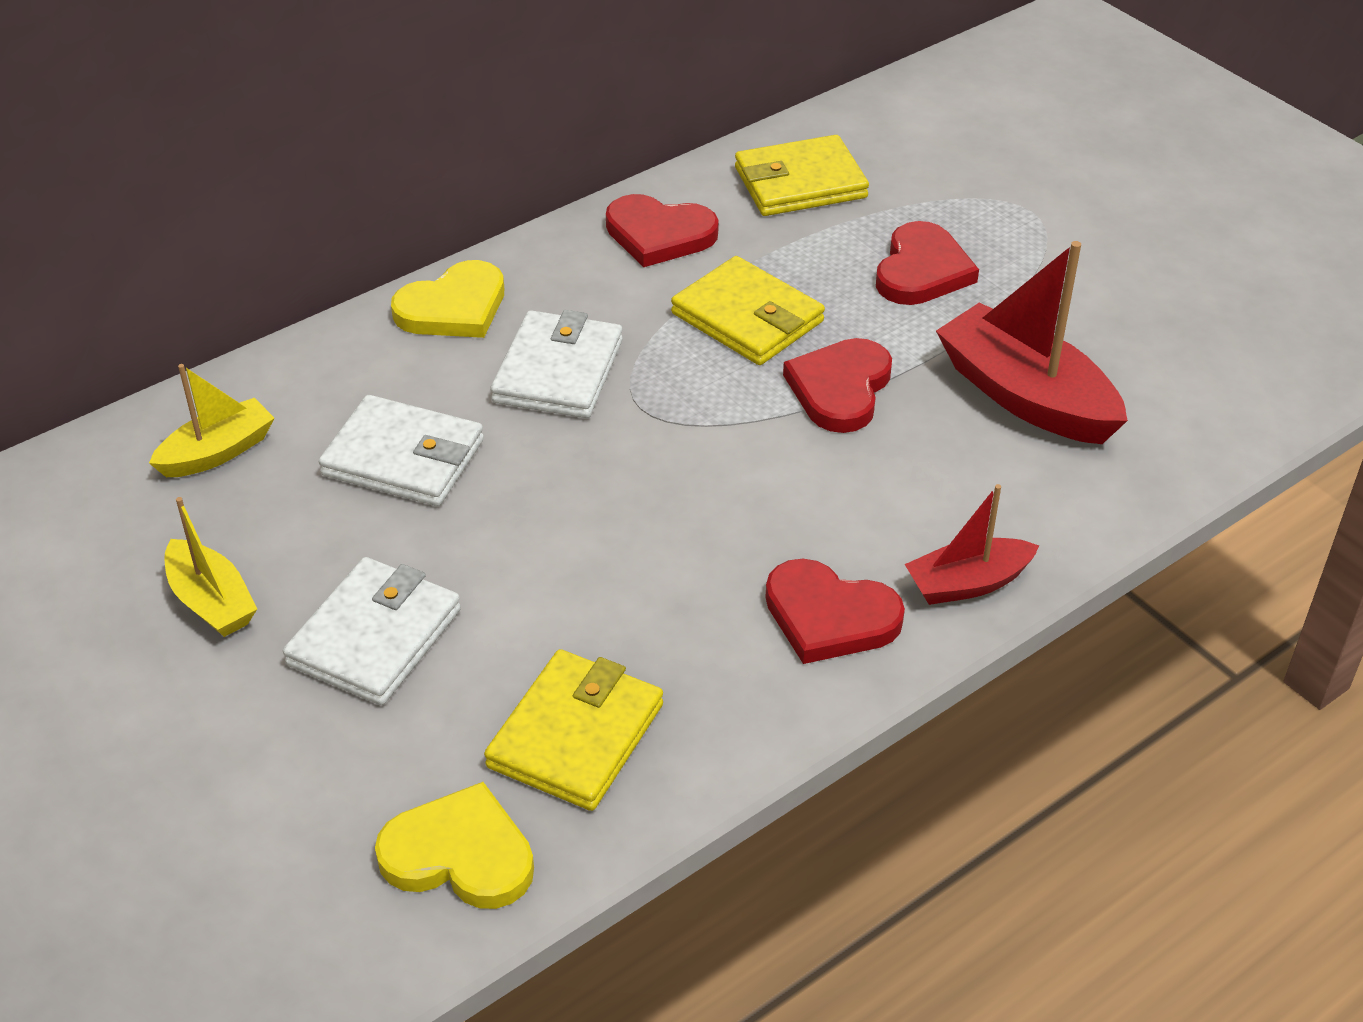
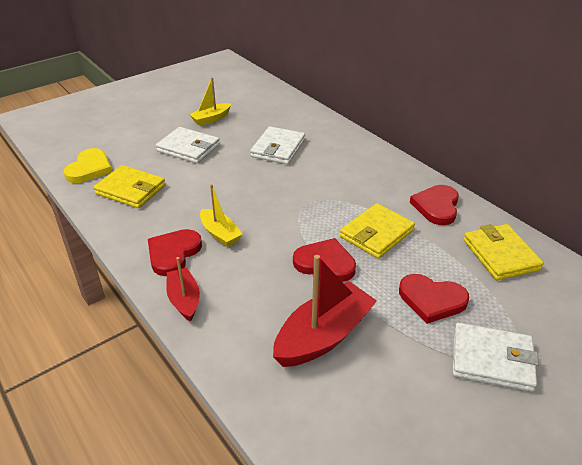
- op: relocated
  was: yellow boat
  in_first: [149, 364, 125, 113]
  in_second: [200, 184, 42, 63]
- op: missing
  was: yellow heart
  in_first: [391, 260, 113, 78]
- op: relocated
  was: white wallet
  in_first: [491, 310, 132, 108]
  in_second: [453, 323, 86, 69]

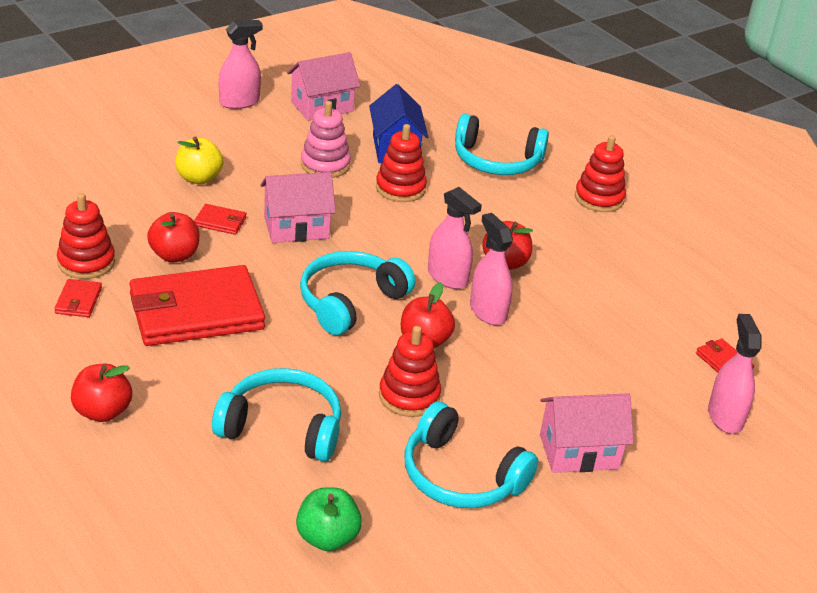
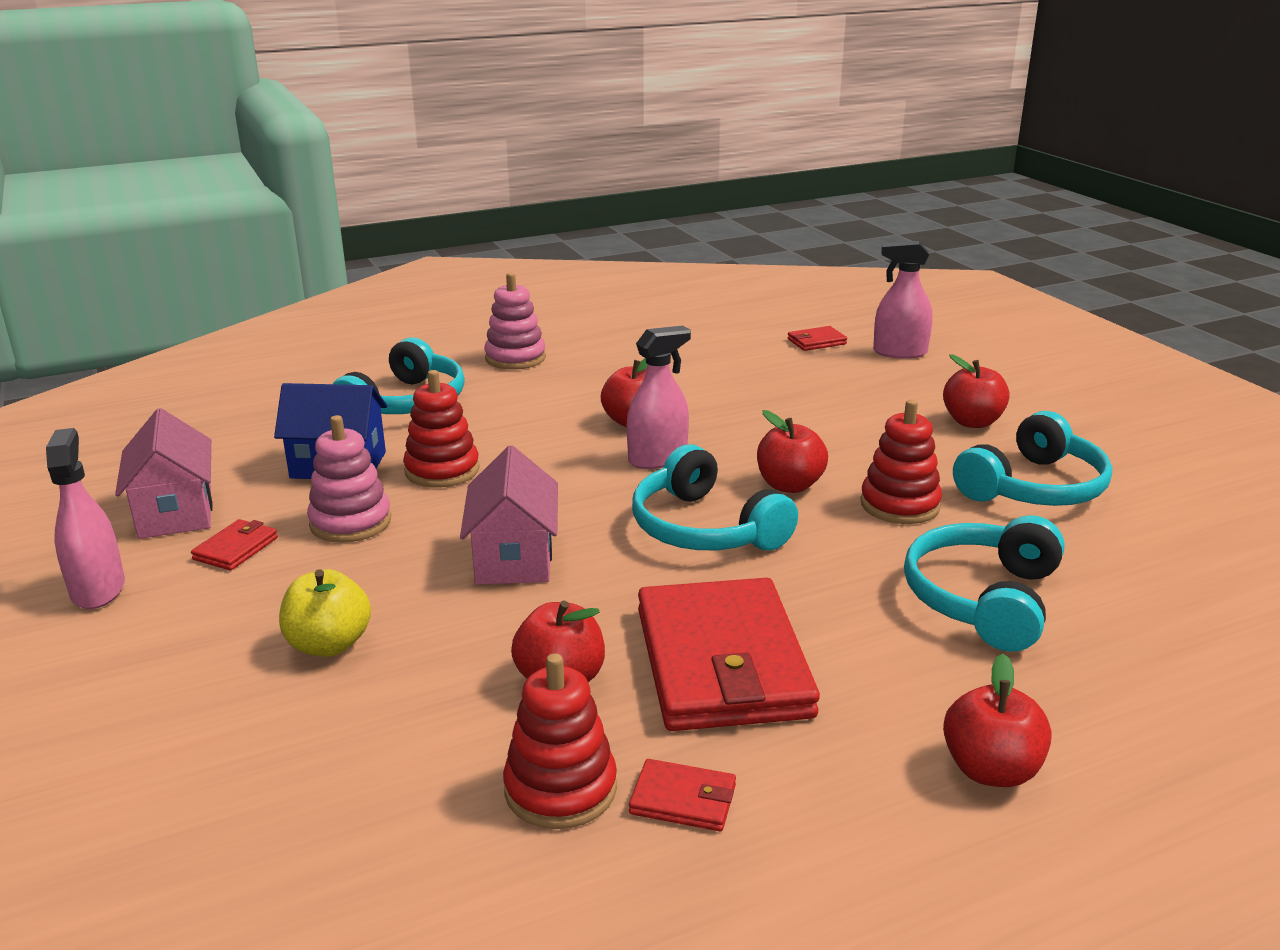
- op: relocated
  was: red wallet
  in_first: [194, 204, 53, 31]
  in_second: [191, 519, 87, 51]
- op: missing
  was: green apple
  in_first: [296, 487, 66, 64]
- op: missing
  was: pink spray bottle
  in_first: [470, 213, 43, 112]
- op: exchanged
  was: pink house
  now: red apple
  in_first: [540, 393, 94, 80]
  in_second: [943, 354, 67, 74]
- op: colour
  was: red stacking toy
  now: pink stacking toy
  in_first: [575, 135, 51, 77]
  in_second: [484, 273, 62, 97]

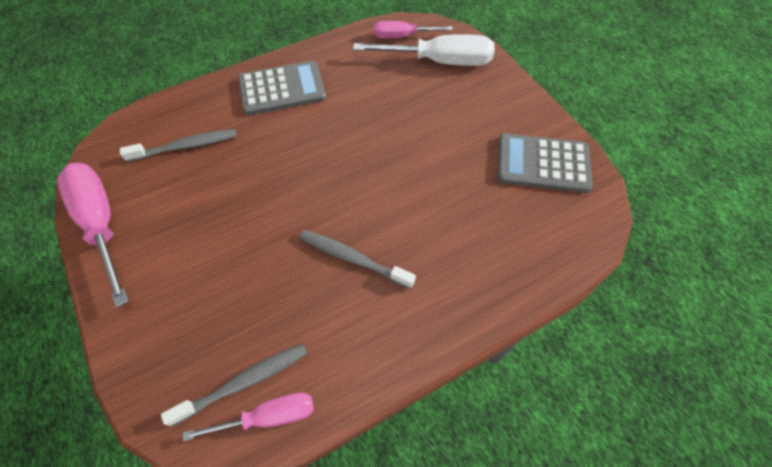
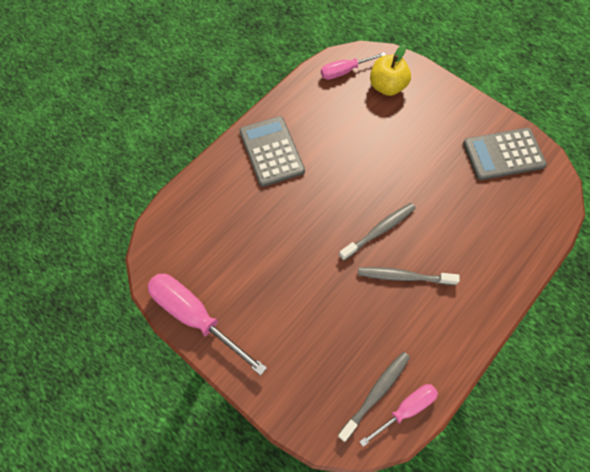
- op: relocated
  was: grey toothbrush
  in_first: [120, 129, 117, 33]
  in_second: [339, 203, 77, 58]
- op: spun
  was: grey calculator
  in_first: [238, 61, 88, 54]
  in_second: [240, 116, 65, 71]
  clockwise: -75
- op: exchanged
  was: white screwdriver
  now: yellow apple
  in_first: [353, 34, 142, 32]
  in_second: [370, 44, 41, 52]

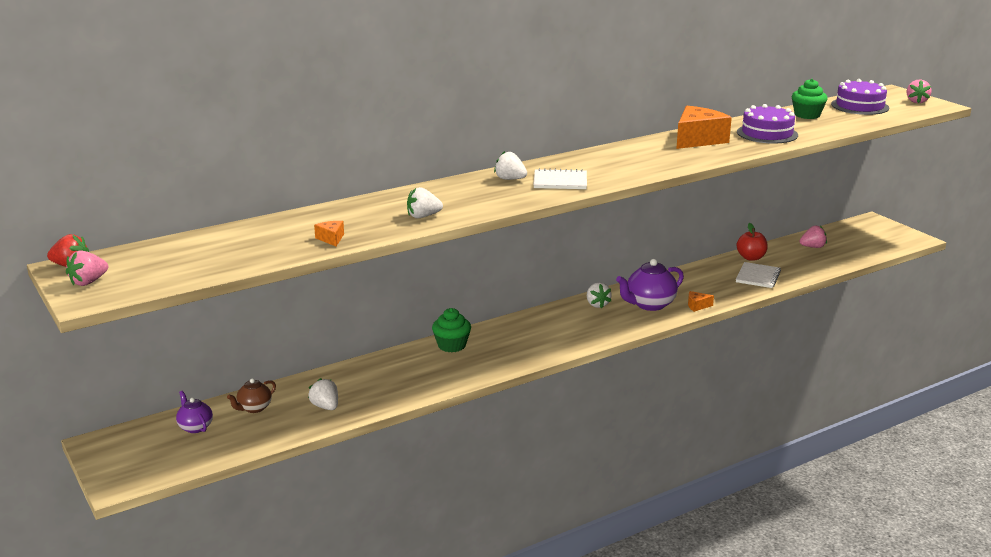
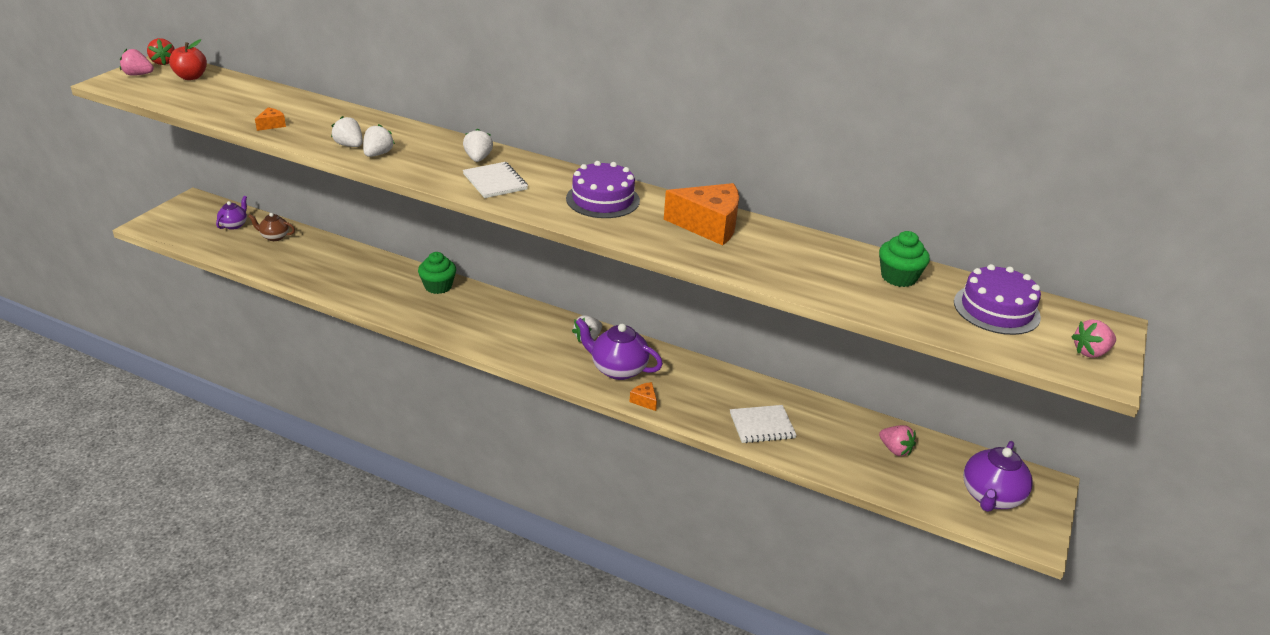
- op: relocated
  was: white strawberry
  in_first: [308, 378, 30, 32]
  in_second: [363, 124, 32, 33]
- op: relocated
  was: purple cake
  in_first: [737, 104, 61, 40]
  in_second: [566, 161, 74, 57]
- op: relocated
  was: red apple
  in_first: [737, 223, 31, 38]
  in_second: [169, 39, 38, 41]
- op: appeared
  now: purple teapot
  in_second: [963, 441, 70, 71]

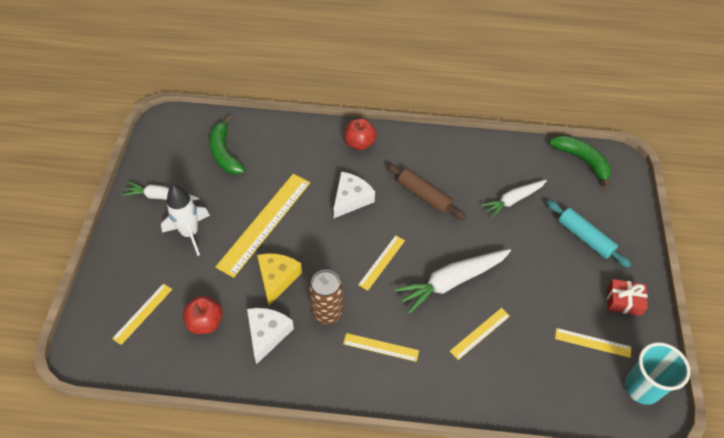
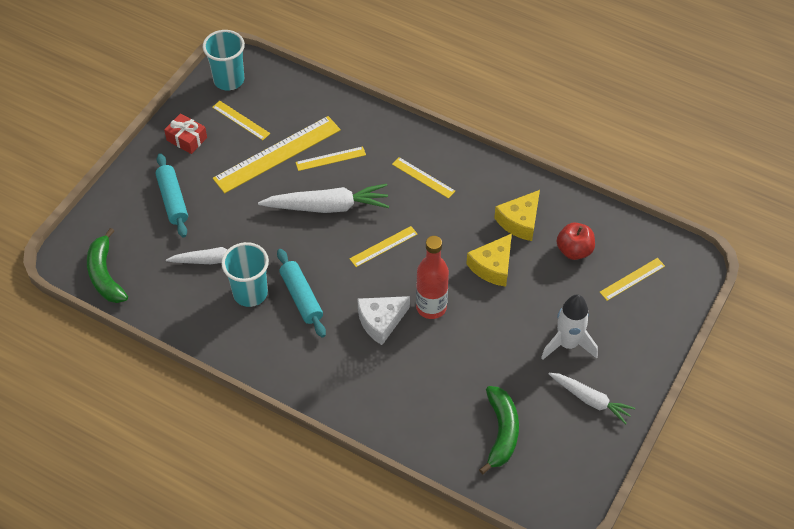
- op: relocated
  was: yellow ruler
  in_first: [215, 174, 95, 104]
  in_second: [213, 116, 128, 77]
- op: colour
  was: white cheese
  now: yellow cheese
  in_first: [247, 308, 47, 56]
  in_second: [494, 190, 46, 51]
- op: missing
  was: brown can
  in_first: [309, 270, 34, 54]
- op: missing
  was: red apple
  in_first: [344, 118, 33, 32]
- op: colour
  was: brown rolling pin
  now: turquoise rolling pin
  in_first: [386, 163, 80, 57]
  in_second: [277, 249, 49, 89]
- op: appeared
  now: turquoise cup
  in_second: [221, 242, 48, 65]
- op: appeared
  now: red bottle
  in_second: [416, 236, 33, 83]

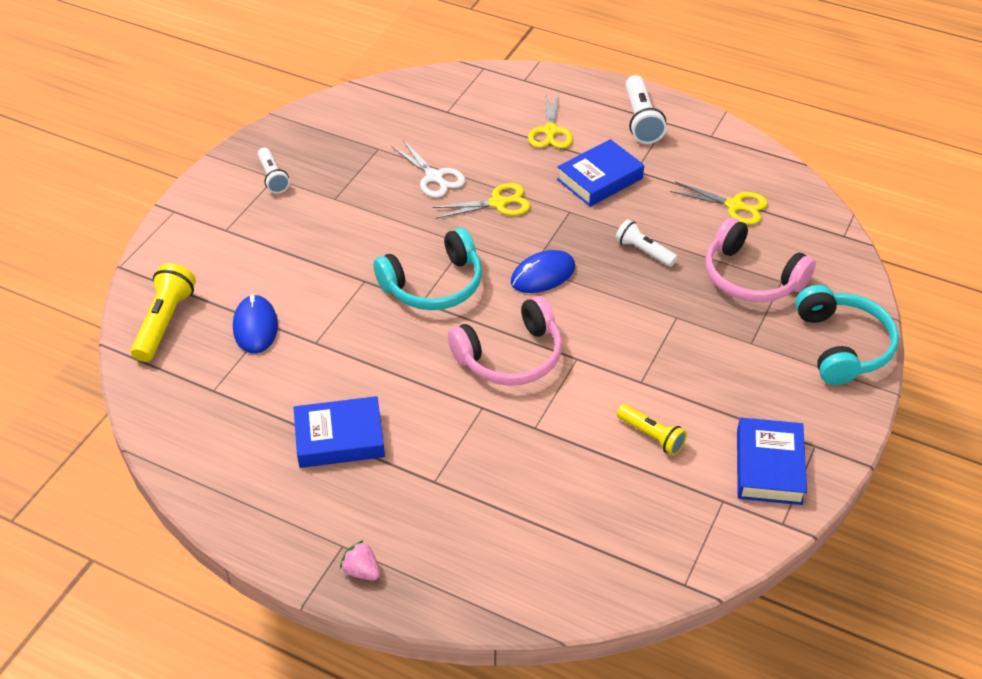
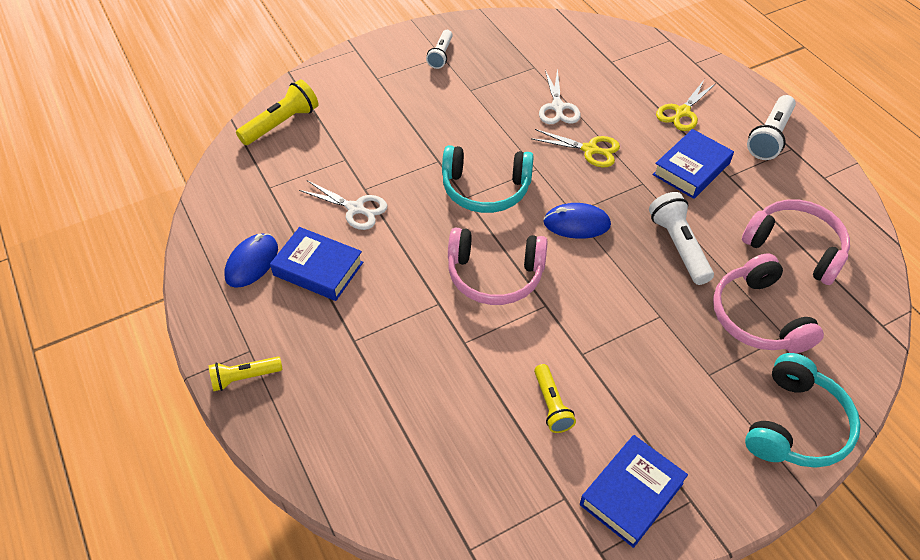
- op: relocated
  was: blue mouse
  in_first: [233, 294, 45, 60]
  in_second: [224, 233, 54, 55]
- op: exchanged
  was: pink strawberry
  now: yellow flashlight
  in_first: [340, 540, 40, 40]
  in_second: [209, 357, 74, 34]
- op: spun
  was: blue book
  in_first: [557, 139, 87, 68]
  in_second: [653, 129, 81, 70]
  clockwise: -45
- op: size
  was: white flashlight
  in_first: [615, 219, 63, 48]
  in_second: [649, 192, 65, 93]
  ratio: 1.54
- op: exchanged
  was: yellow scissors
  now: pink headphones
  in_first: [670, 181, 98, 44]
  in_second: [742, 199, 108, 86]
- op: appeared
  now: white scissors
  in_second: [299, 180, 89, 50]

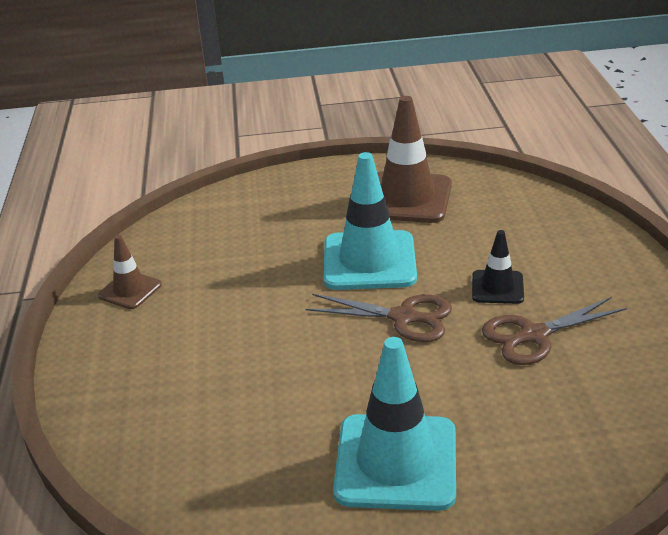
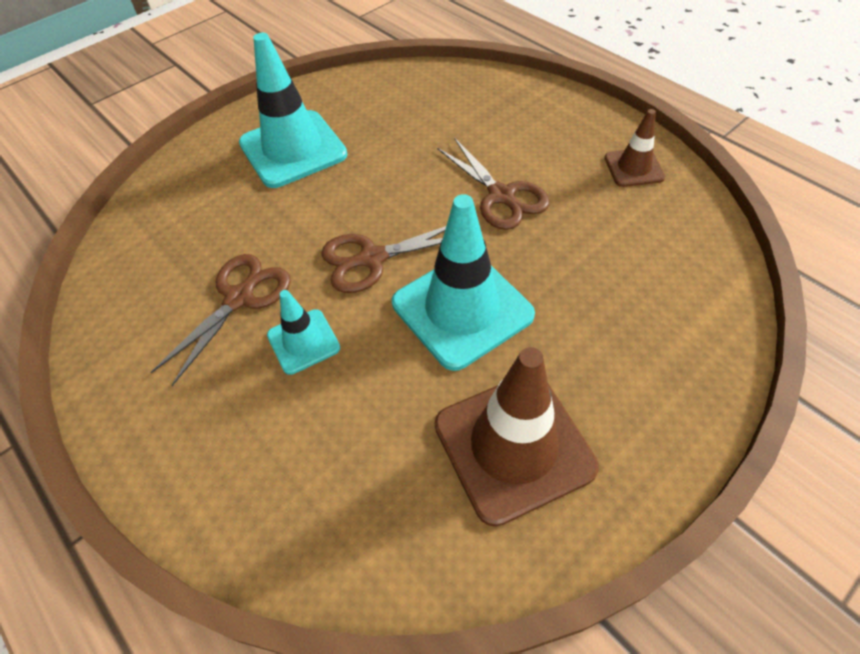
- op: colour
  was: black traffic cone
  now: turquoise traffic cone
  in_first: [472, 230, 52, 74]
  in_second: [267, 290, 73, 85]
- op: appeared
  now: brown scissors
  in_second: [437, 139, 113, 91]

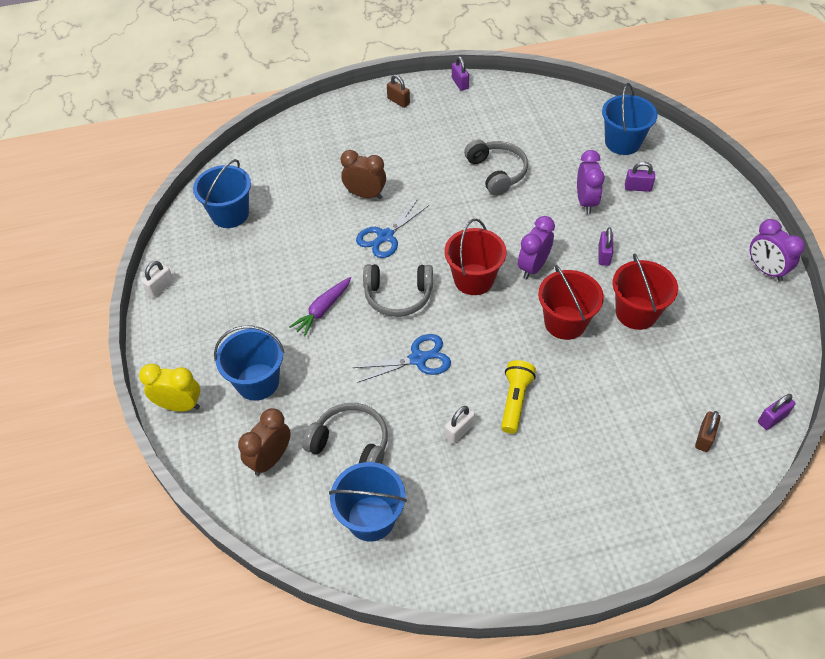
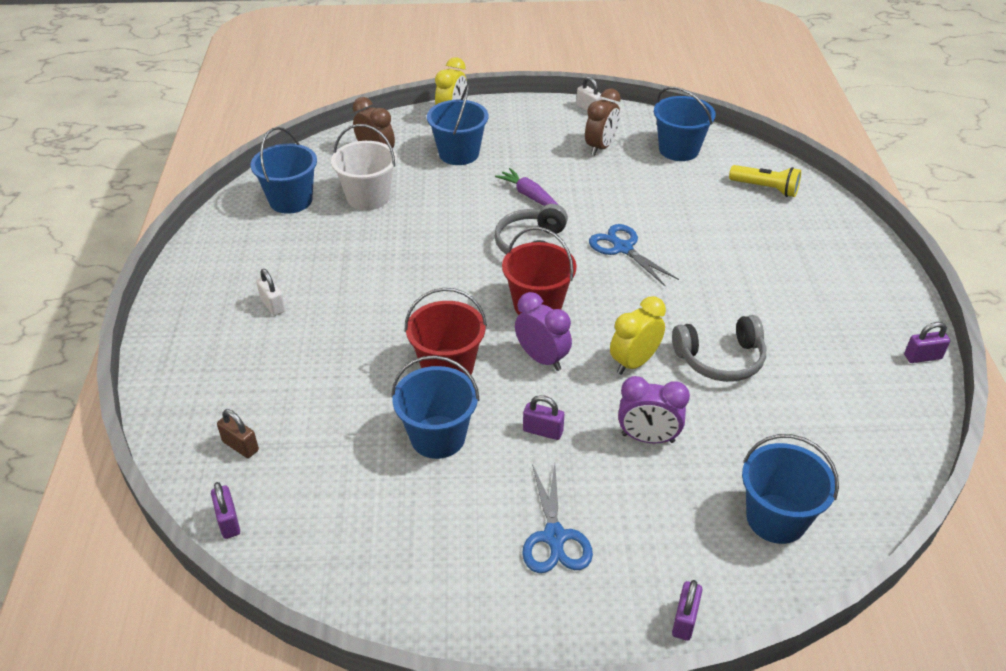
- op: exchanged
  was: grey headphones
  now: white bucket
  in_first: [302, 403, 86, 61]
  in_second: [331, 124, 66, 86]
- op: relocated
  was: brown clock
  in_first: [341, 150, 45, 49]
  in_second: [585, 88, 36, 68]
- op: relocated
  was: blue scissors
  in_first: [353, 334, 98, 49]
  in_second: [522, 464, 71, 109]
- op: missing
  was: brown padlock
  in_first: [387, 74, 23, 34]
- op: relocated
  was: white padlock
  in_first: [445, 406, 30, 38]
  in_second: [256, 269, 29, 47]
- op: relocated
  was: yellow flashlight
  in_first: [501, 360, 35, 74]
  in_second: [729, 165, 72, 32]
- op: colour
  was: red bucket
  now: blue bucket
  in_first: [613, 254, 65, 76]
  in_second: [391, 355, 89, 104]
- op: relocated
  was: purple padlock
  in_first: [625, 162, 30, 30]
  in_second: [672, 580, 31, 61]
- op: missing
  was: purple clock
  in_first: [750, 219, 55, 63]
- op: appeared
  now: yellow clock
  in_second: [610, 296, 56, 79]

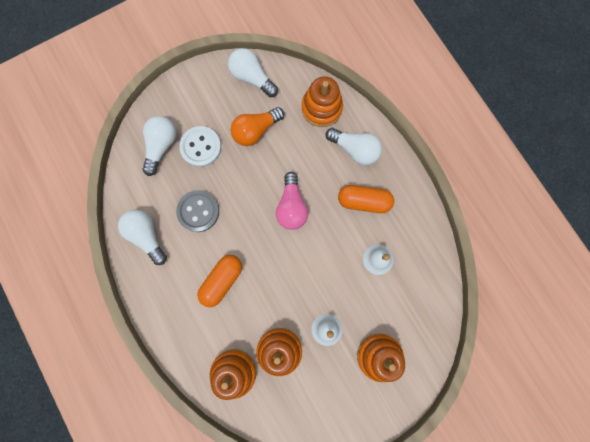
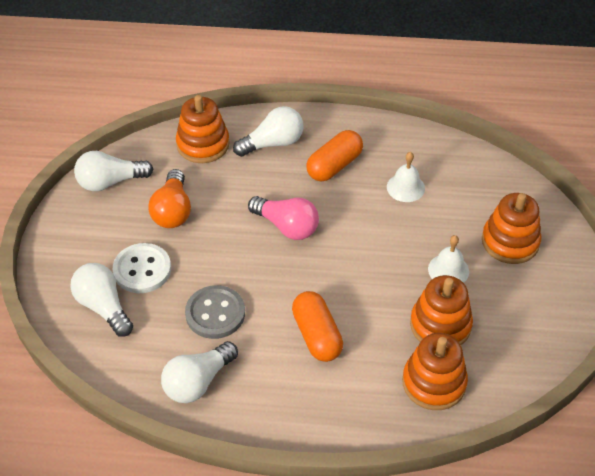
- op: spun
  was: white light bulb
  in_first: [118, 210, 49, 55]
  in_second: [161, 341, 77, 62]
  clockwise: -45

